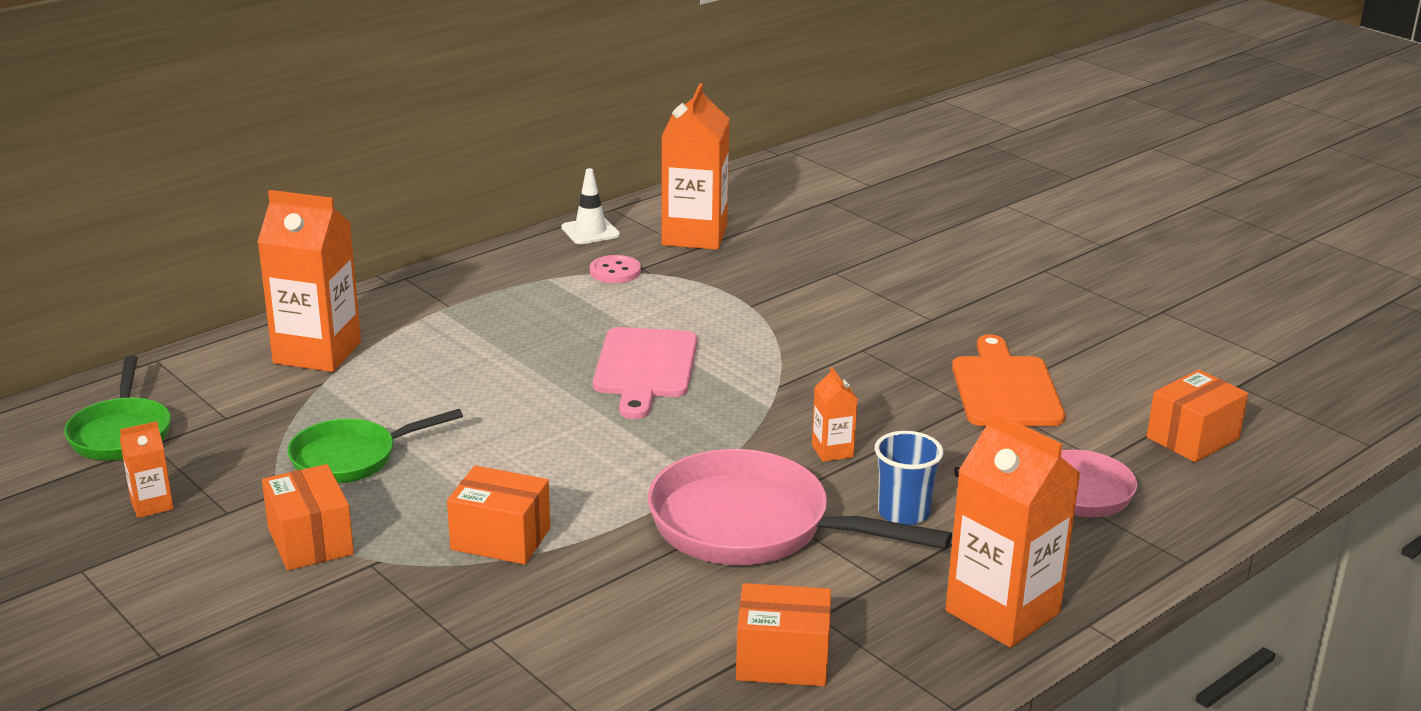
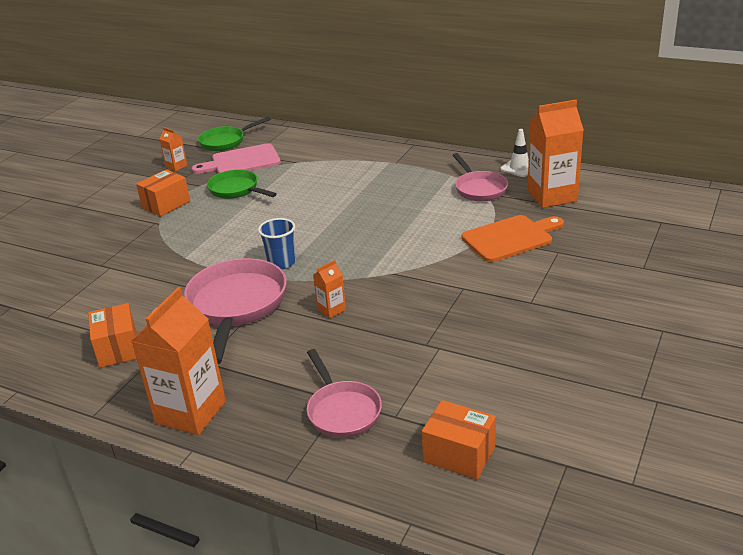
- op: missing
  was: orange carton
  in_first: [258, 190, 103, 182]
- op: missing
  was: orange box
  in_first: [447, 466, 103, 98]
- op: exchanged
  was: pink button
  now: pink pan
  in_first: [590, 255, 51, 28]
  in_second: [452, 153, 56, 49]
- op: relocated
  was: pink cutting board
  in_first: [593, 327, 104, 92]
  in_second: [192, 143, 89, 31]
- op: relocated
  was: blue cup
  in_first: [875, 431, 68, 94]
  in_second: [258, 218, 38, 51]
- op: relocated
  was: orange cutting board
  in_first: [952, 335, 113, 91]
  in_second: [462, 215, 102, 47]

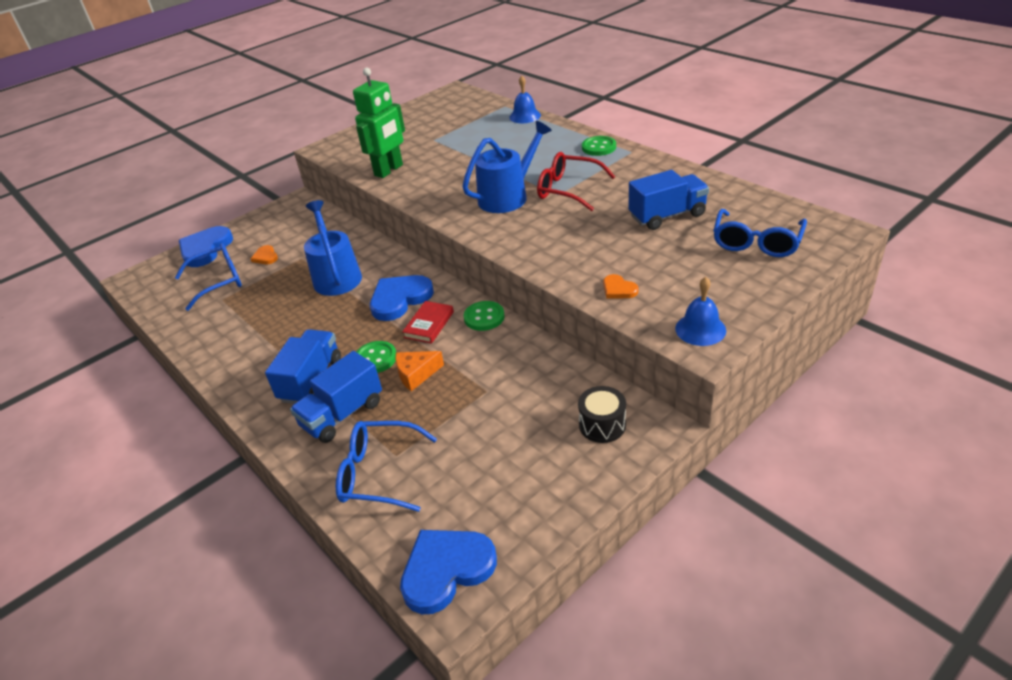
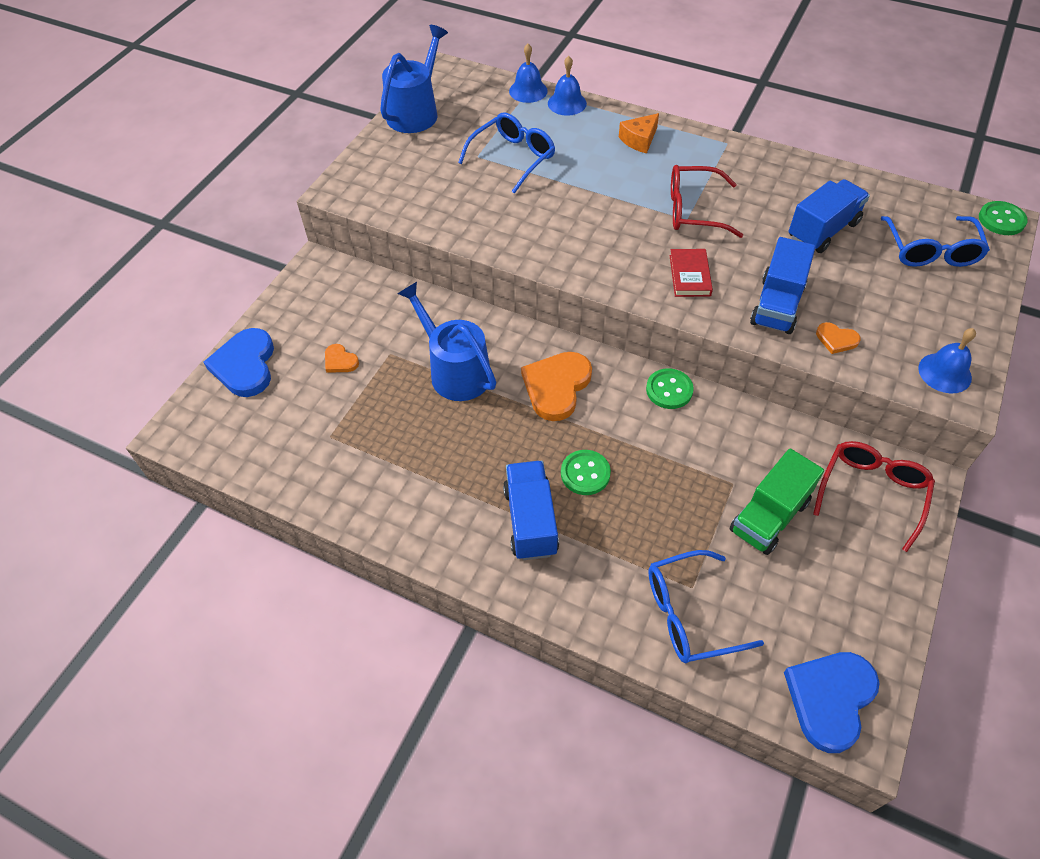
- op: relocated
  was: blue glasses
  in_first: [175, 243, 67, 68]
  in_second: [458, 113, 97, 81]
- op: relocated
  was: blue truck
  in_first: [290, 351, 92, 92]
  in_second: [750, 237, 66, 97]
- op: missing
  was: green robot
  in_first: [353, 68, 52, 110]
- op: colour
  was: blue heart
  now: orange heart
  in_first: [370, 275, 64, 46]
  in_second: [521, 352, 71, 69]
- op: relocated
  was: orange cheese
  in_first: [395, 351, 49, 40]
  in_second: [619, 113, 40, 40]
- op: relocated
  was: red book
  in_first: [402, 301, 52, 43]
  in_second: [670, 249, 43, 48]
- op: relocated
  was: blue watering can
  in_first: [462, 121, 90, 92]
  in_second: [380, 25, 68, 108]
- op: exchanged
  was: black drum
  now: red glasses
  in_first: [578, 386, 48, 57]
  in_second: [813, 441, 122, 111]
- op: relocated
  was: green button
  in_first: [582, 136, 34, 20]
  in_second: [979, 201, 49, 34]
- op: appeared
  now: blue bell
  in_second: [509, 44, 39, 59]
- op: appeared
  now: green truck
  in_second: [730, 448, 94, 107]

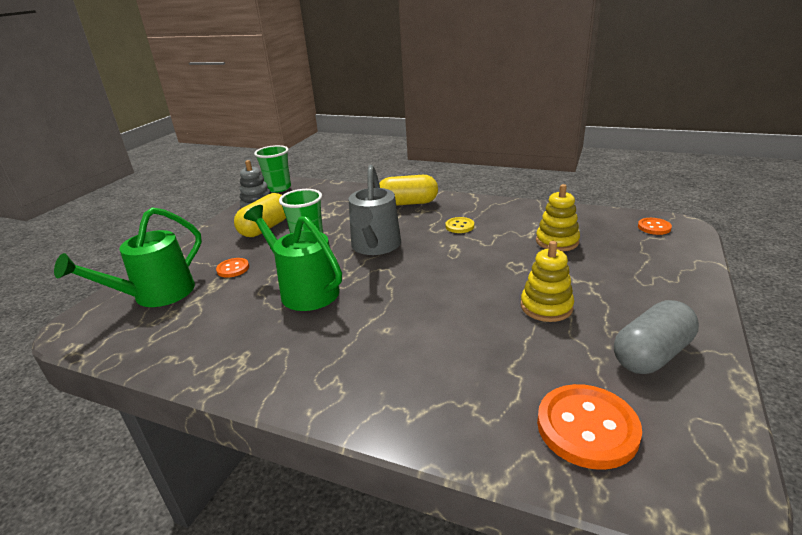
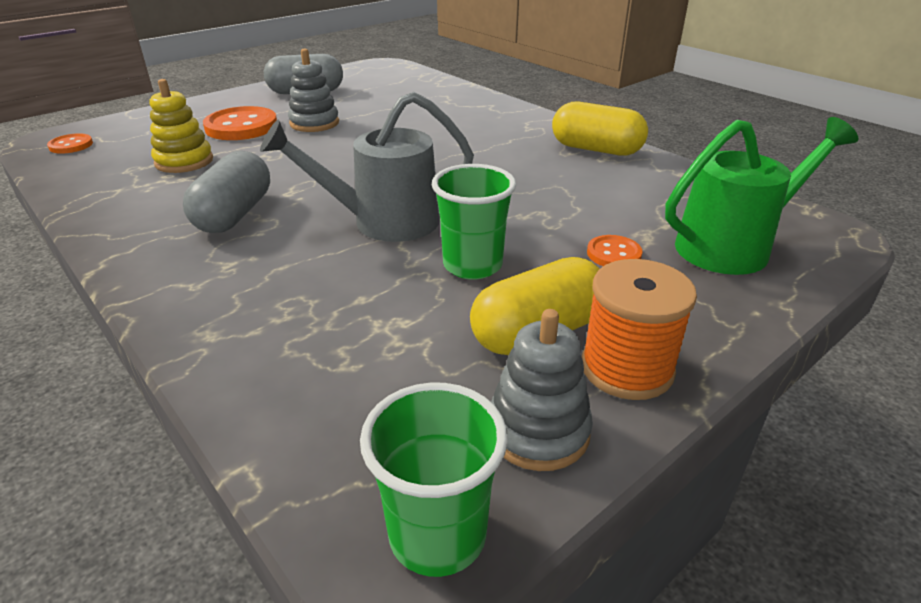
- op: missing
  was: green watering can
  in_first: [244, 205, 98, 106]
- op: spun
  was: grey watering can
  in_first: [349, 165, 52, 90]
  in_second: [260, 92, 214, 150]
  clockwise: -135
- op: relocated
  was: yellow capsule
  in_first: [379, 175, 59, 31]
  in_second: [552, 102, 96, 54]
- op: exchanged
  was: yellow button
  now: grey capsule
  in_first: [445, 217, 29, 16]
  in_second: [183, 151, 87, 82]
- op: colour
  was: yellow stacking toy
  now: grey stacking toy
  in_first: [521, 241, 53, 81]
  in_second: [288, 49, 51, 83]
- op: relocated
  was: orange button
  in_first: [537, 384, 105, 86]
  in_second: [203, 106, 74, 34]
- op: appeared
  now: orange spool
  in_second: [582, 259, 115, 141]

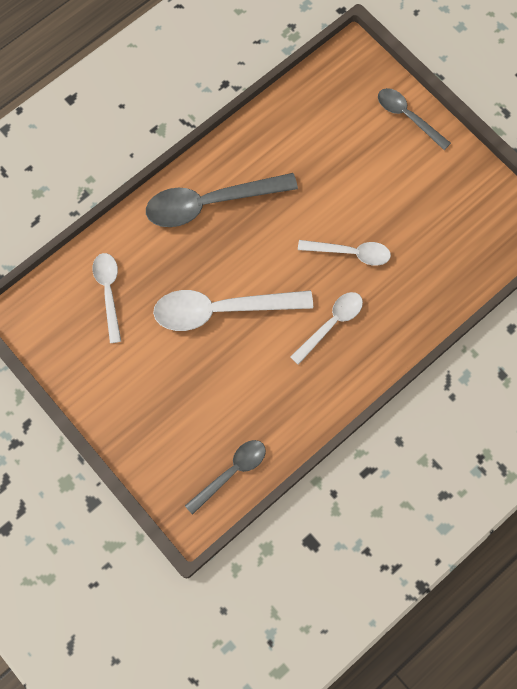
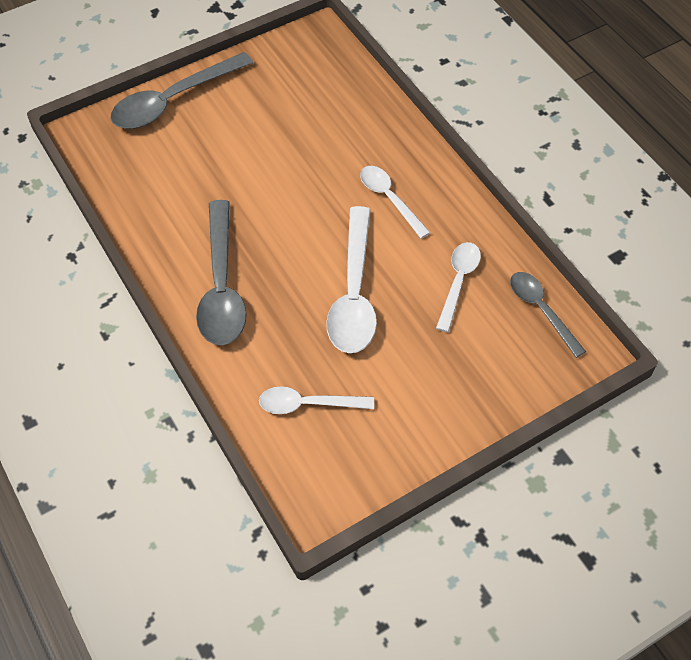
- op: relocated
  was: white spoon
  in_first: [298, 240, 93, 26]
  in_second: [436, 242, 45, 90]
- op: size
  was: grey spoon
  in_first: [378, 88, 73, 62]
  in_second: [110, 52, 143, 77]
  ratio: 1.68

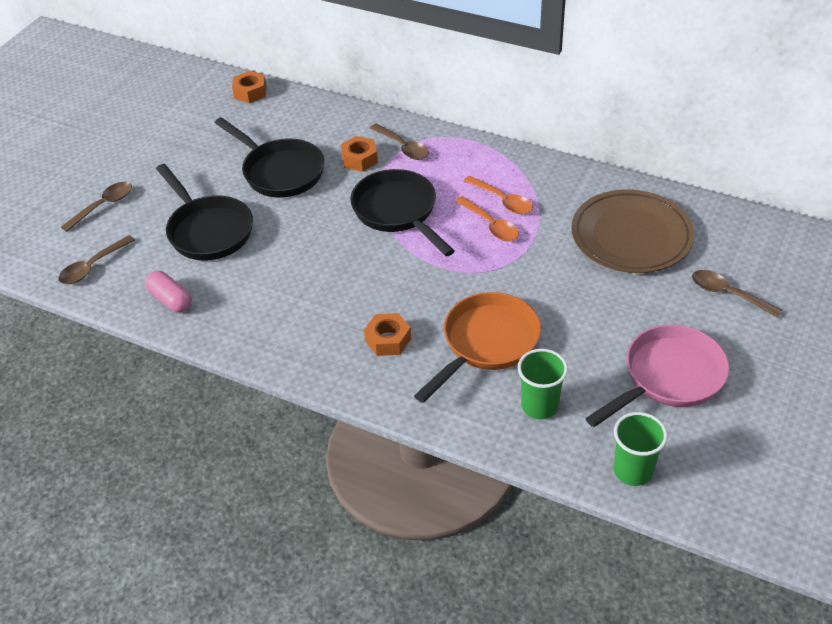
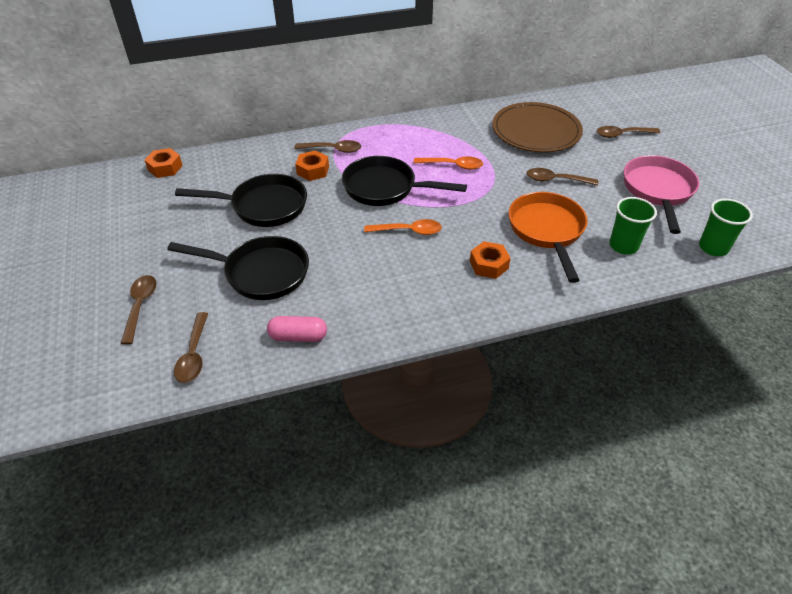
- op: relocated
  was: orange spoon
  in_first: [464, 176, 69, 38]
  in_second: [364, 219, 78, 16]
- op: appeared
  now: brown spoon
  in_second: [527, 168, 72, 18]

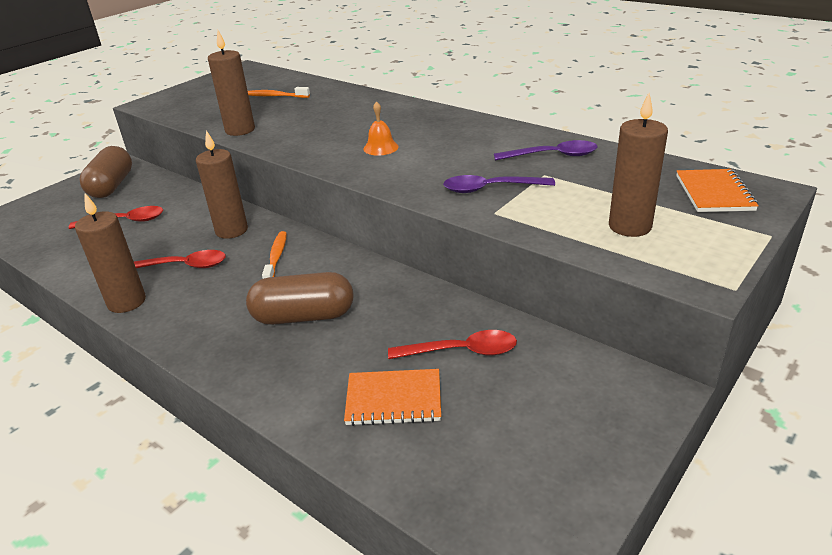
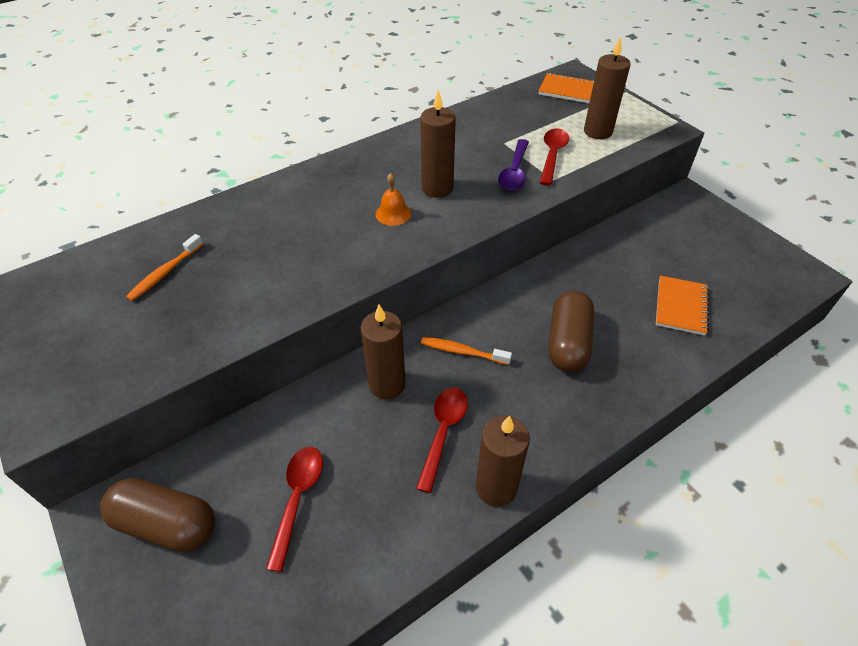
- op: relocated
  was: brown candle
  in_first: [208, 30, 47, 106]
  in_second: [420, 90, 36, 108]
- op: relocated
  was: red spoon
  in_first: [388, 330, 129, 29]
  in_second: [540, 128, 29, 58]
- op: missing
  was: purple spoon
  in_first: [494, 140, 104, 21]

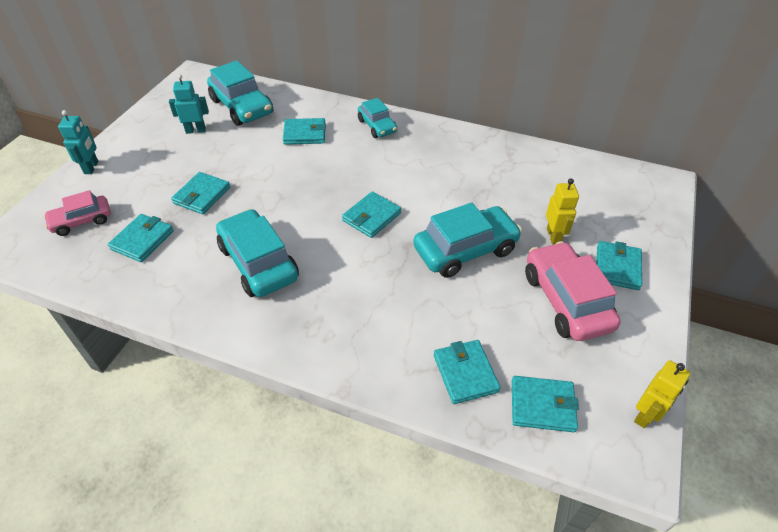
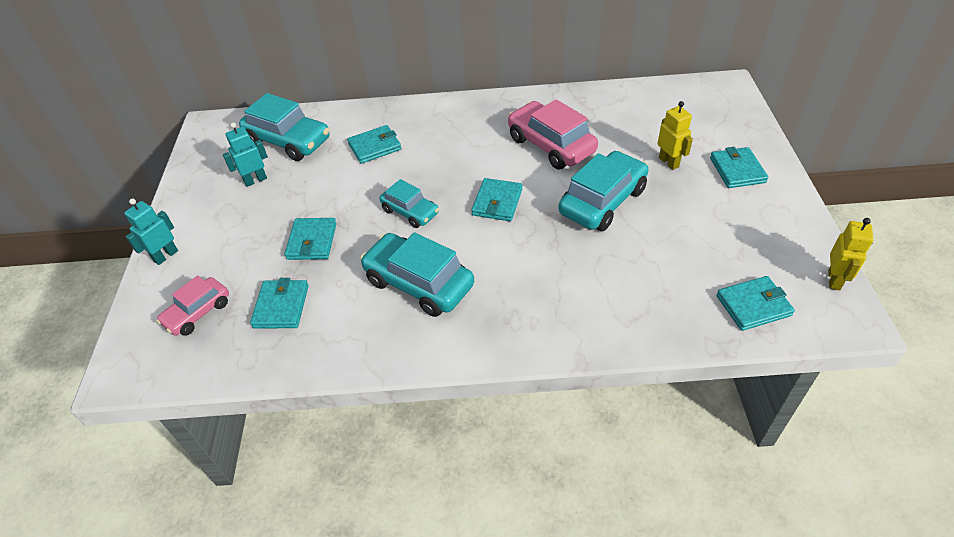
- op: spun
  was: turquoise robot
  in_first: [58, 110, 41, 64]
  in_second: [124, 198, 54, 67]
  clockwise: -120
- op: relocated
  was: turquoise car
  in_first: [358, 98, 39, 40]
  in_second: [380, 179, 59, 49]
- op: missing
  was: turquoise wallet
  in_first: [434, 340, 67, 64]
- op: relocated
  was: pink car
  in_first: [525, 241, 96, 100]
  in_second: [508, 99, 90, 70]

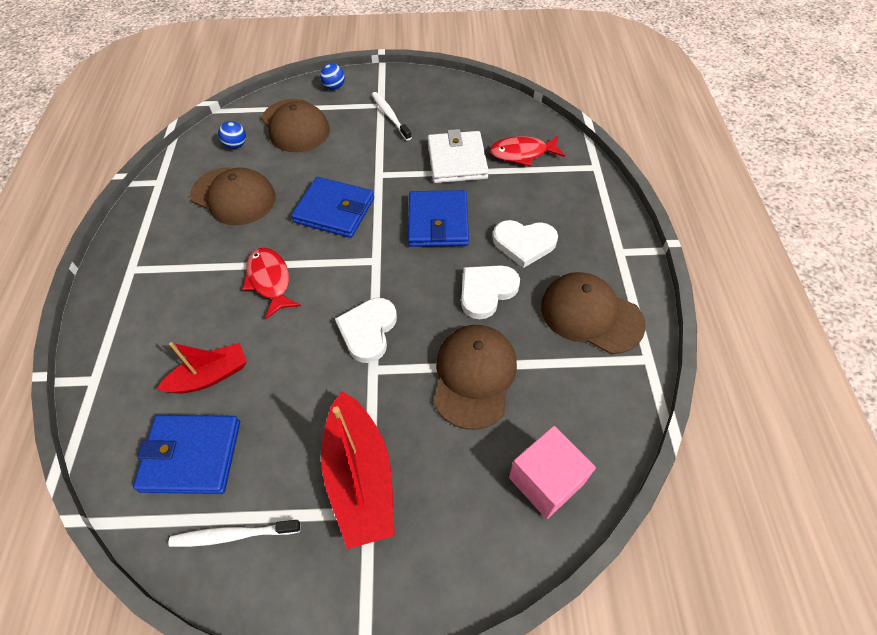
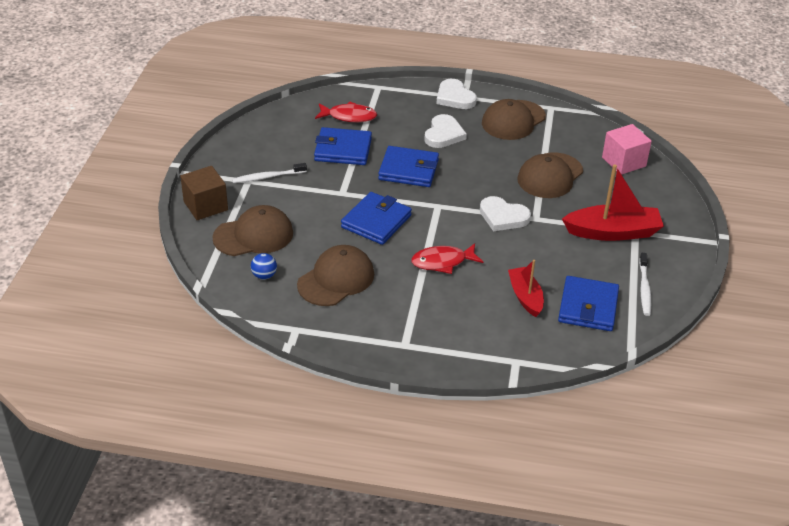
- op: exchanged
  was: blue ball
  now: brown cube
  in_first: [320, 64, 25, 26]
  in_second: [180, 166, 48, 54]
- op: colour
  was: white wallet
  now: blue wallet
  in_first: [428, 129, 61, 54]
  in_second: [314, 127, 58, 38]
- op: spun
  was: brown cap
  in_first: [434, 325, 83, 105]
  in_second: [517, 152, 66, 46]
  clockwise: -75
- op: relocated
  was: white heart
  in_first: [461, 265, 59, 54]
  in_second: [436, 79, 41, 30]
- op: spun
  was: red fish
  in_first: [490, 136, 75, 31]
  in_second: [315, 102, 62, 20]
  clockwise: -90

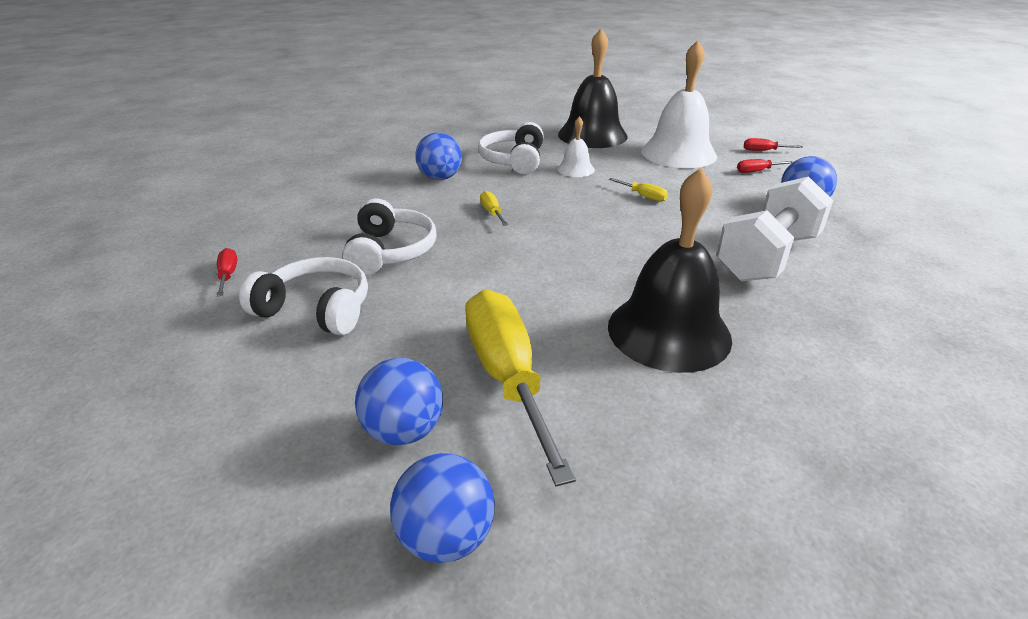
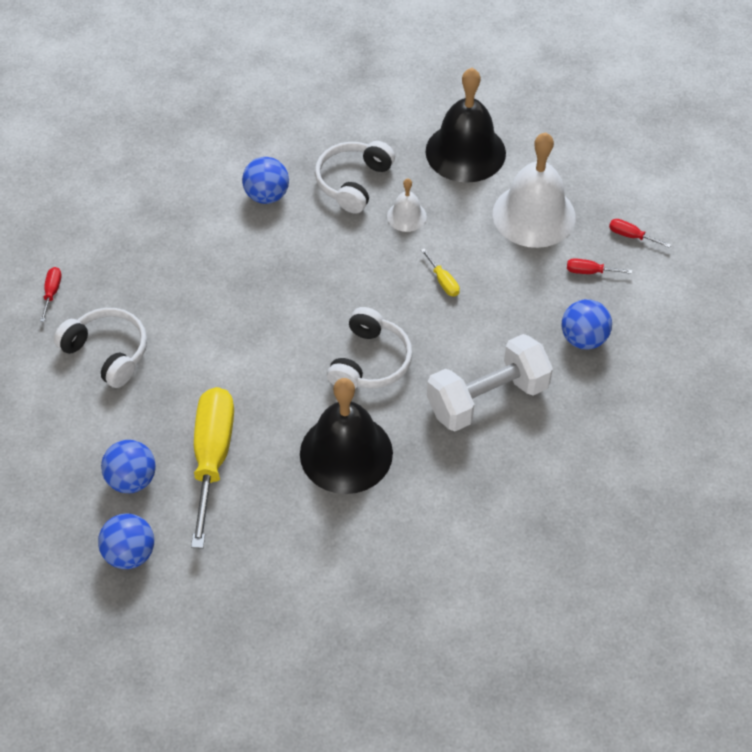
- op: relocated
  was: white headphones
  in_first: [342, 198, 95, 78]
  in_second: [327, 307, 86, 82]
- op: missing
  was: yellow screwdriver
  in_first: [480, 191, 28, 35]

